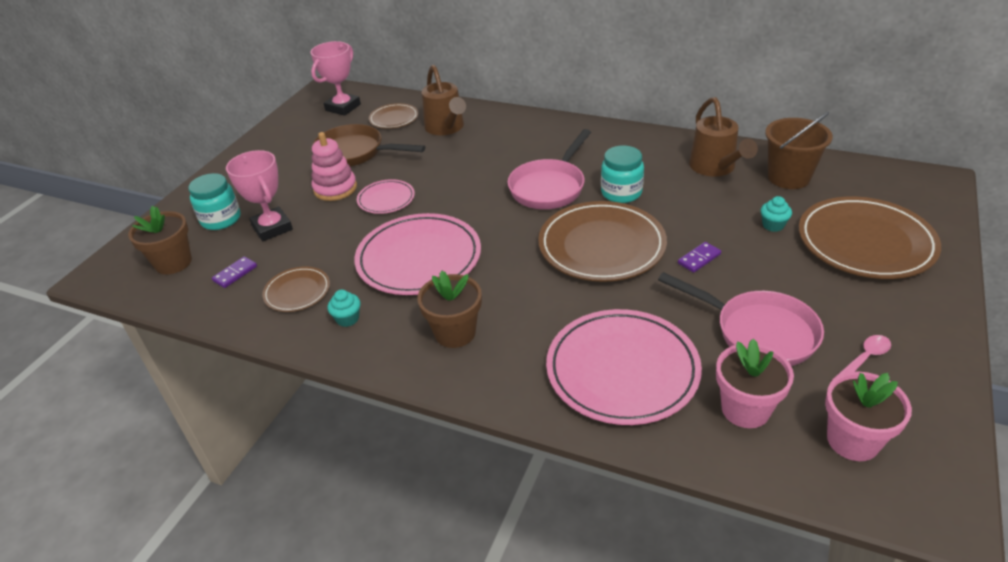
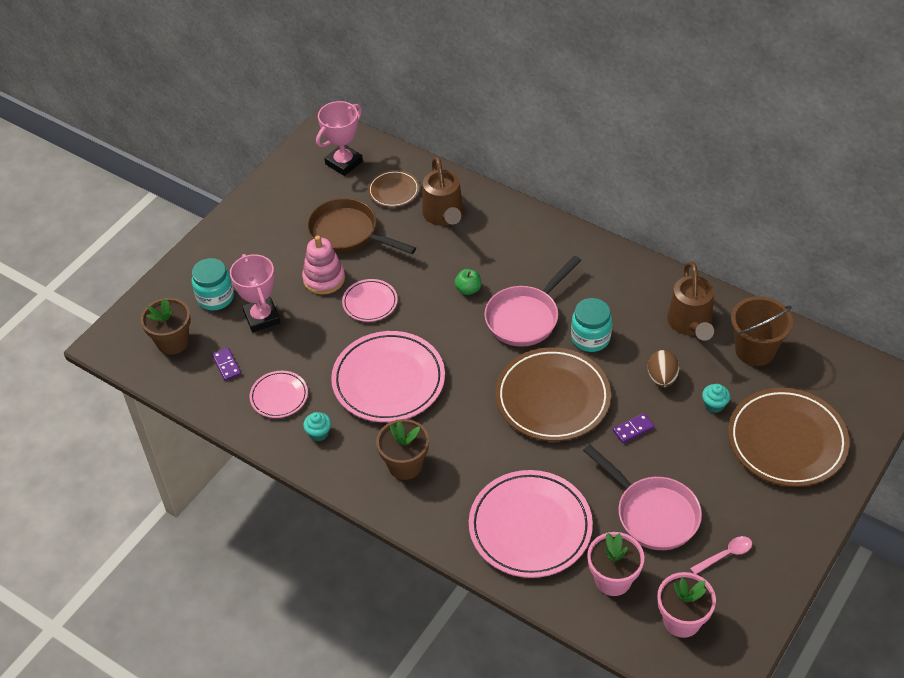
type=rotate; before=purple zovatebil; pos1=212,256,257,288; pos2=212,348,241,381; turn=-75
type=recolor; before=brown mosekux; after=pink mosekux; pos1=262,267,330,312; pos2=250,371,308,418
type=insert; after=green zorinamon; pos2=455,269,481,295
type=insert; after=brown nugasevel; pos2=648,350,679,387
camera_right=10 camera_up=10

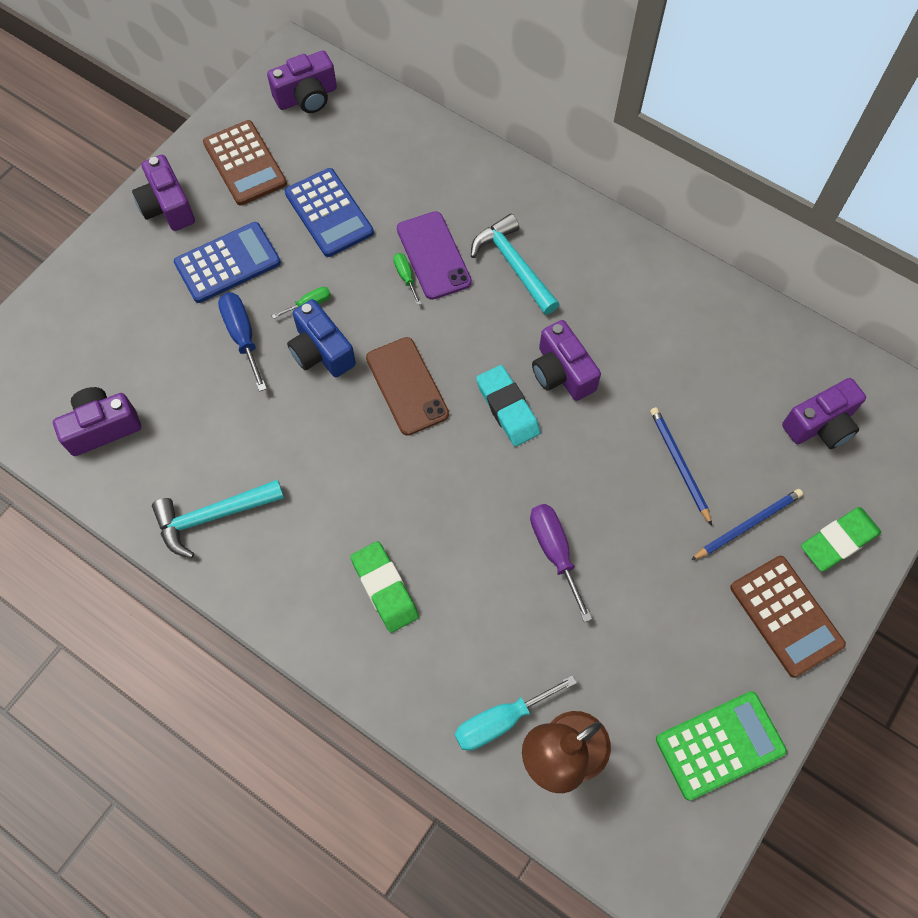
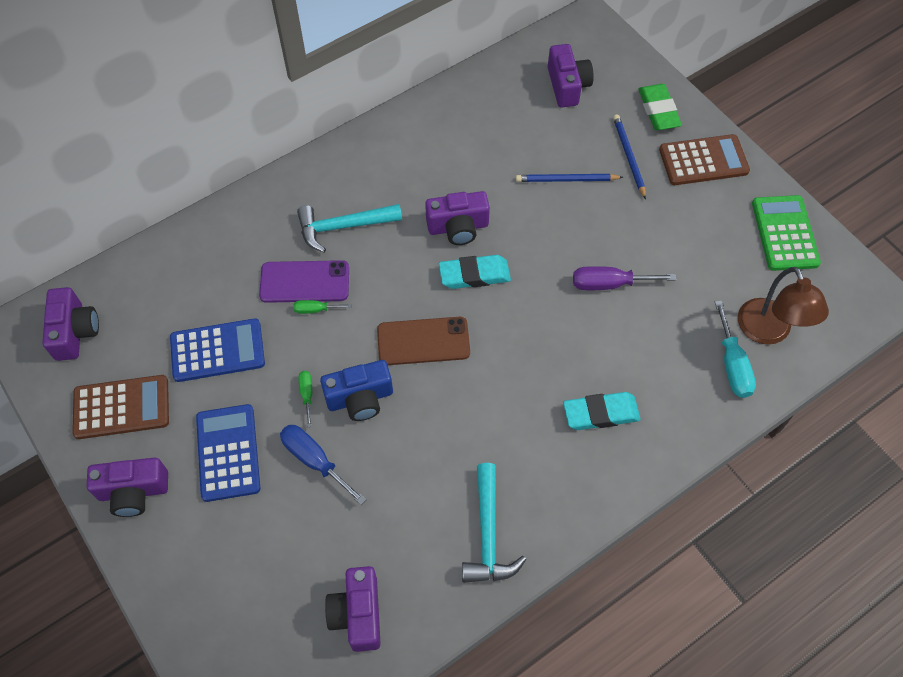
type=rotate; before=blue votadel; pos1=218,293,267,392; pos2=280,425,367,505; turn=45
type=recolor; before=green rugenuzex; after=turquoise rugenuzex; pos1=350,541,419,633; pos2=563,392,641,430
camera_right=-70 camera_up=-5

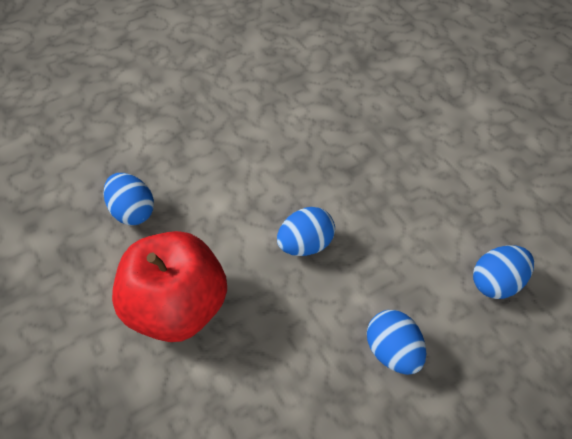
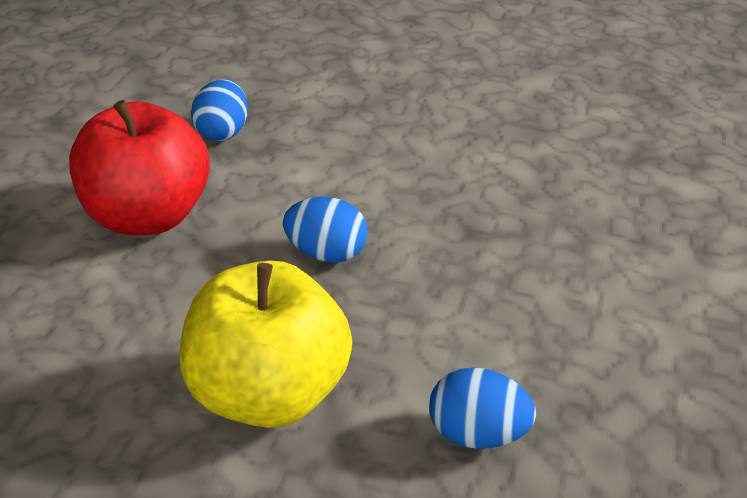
type=replace; before=blue nugasevel; after=yellow zorinamon; pos1=367,310,426,375; pos2=180,260,352,428
camera_right=45 camera_up=-15

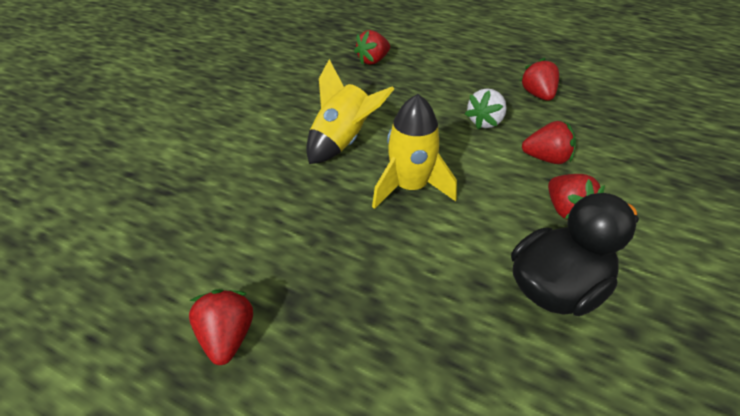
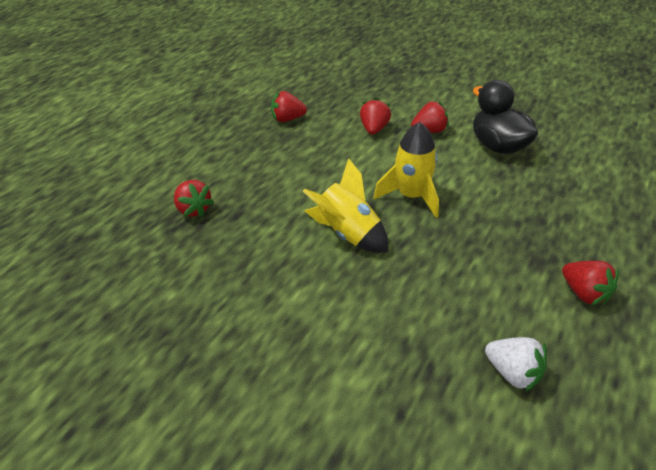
type=move; before=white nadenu; pos1=465,88,507,129; pos2=485,337,547,392
type=rotate; before=red nadenu; pos1=189,289,253,365; pos2=562,261,619,305; turn=-120
camera_right=-85 camera_up=0

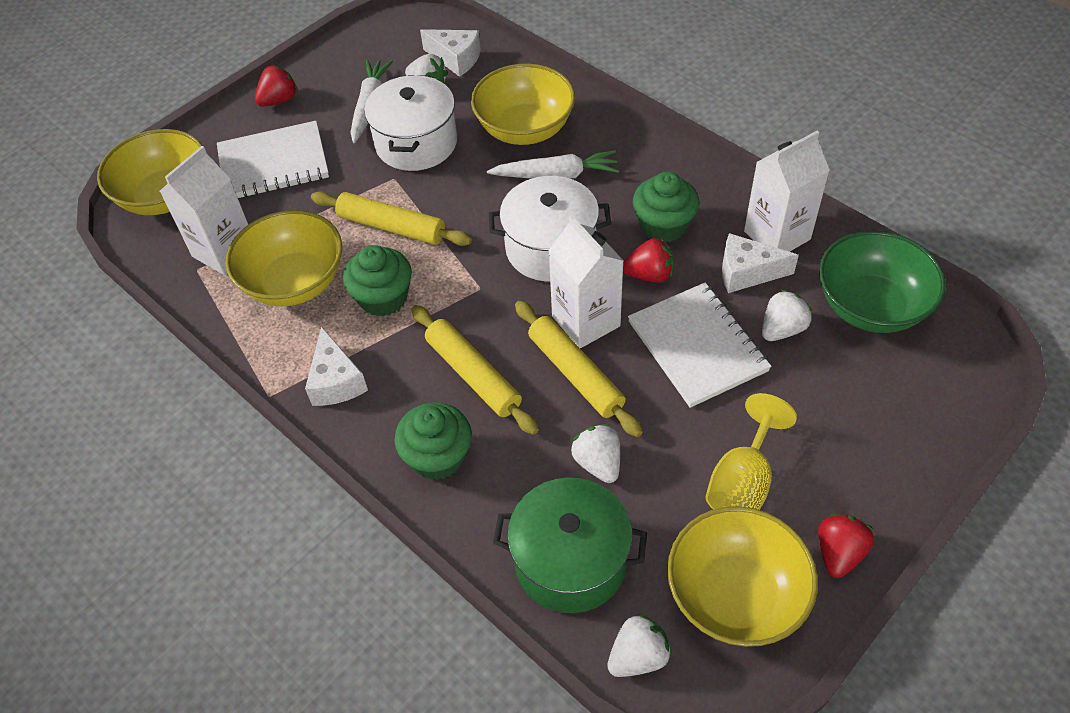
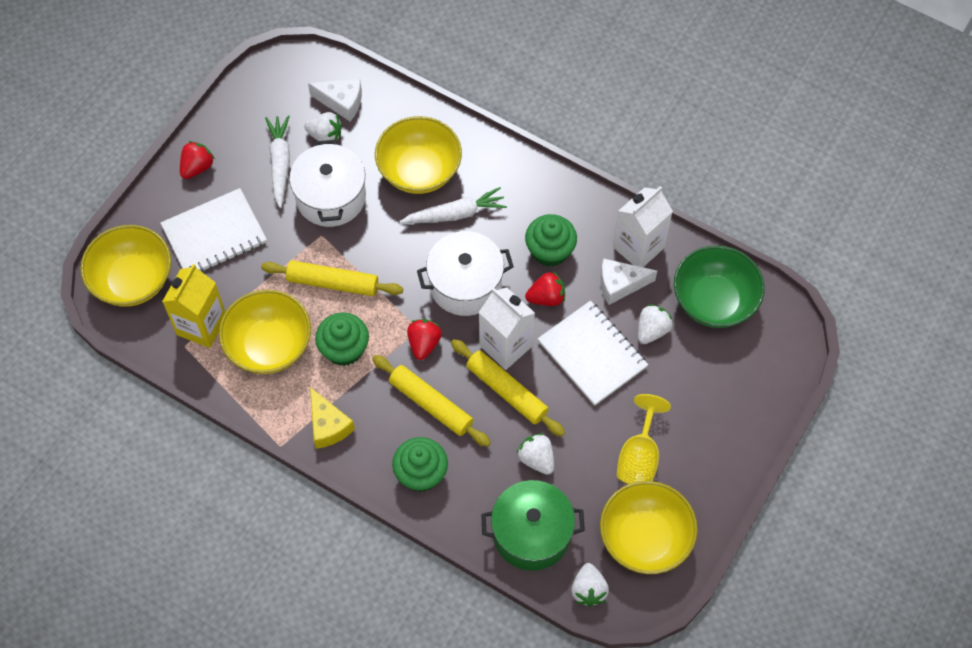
type=recolor; before=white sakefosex; after=yellow sakefosex; pos1=160,146,248,275; pos2=162,264,225,348
type=recolor; before=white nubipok; after=yellow nubipok; pos1=305,326,368,406; pos2=310,387,355,449
type=move; before=red nadenu; pos1=818,514,874,578; pos2=407,319,442,360
type=rotate; before=white nadenu; pos1=607,613,672,677; pos2=571,563,609,607; turn=135
camera_right=-15 camera_up=10

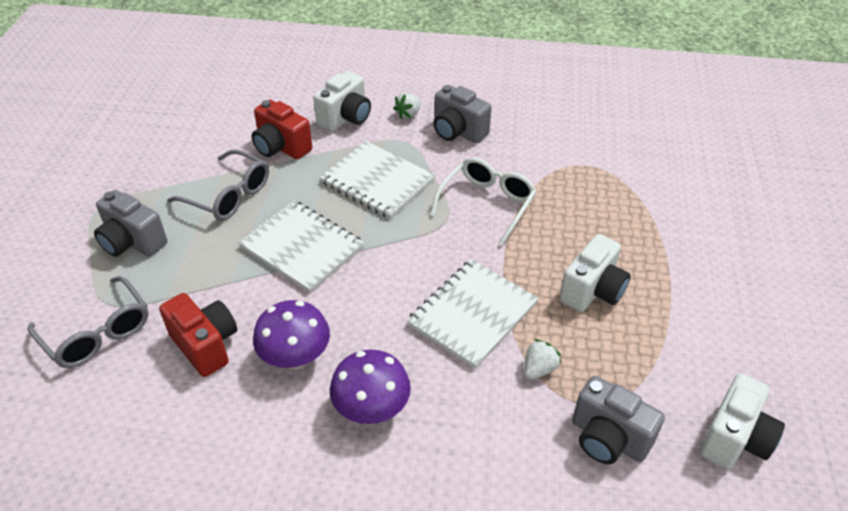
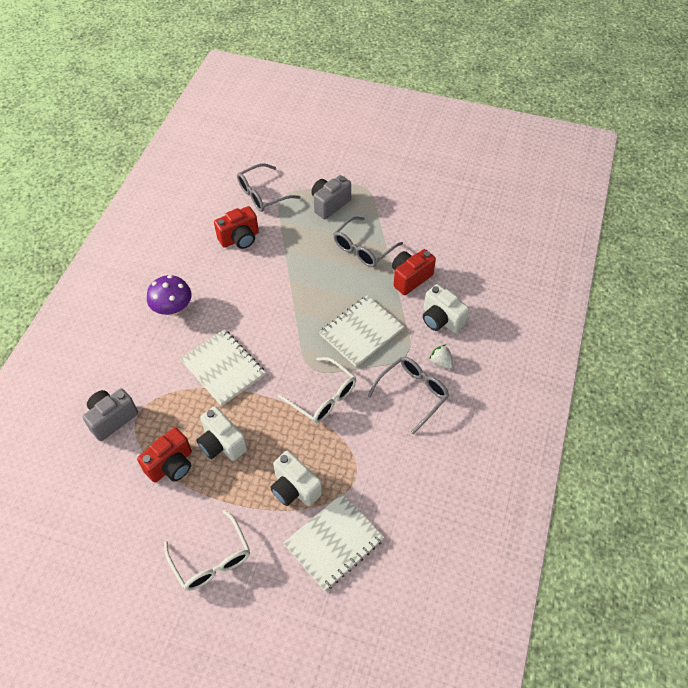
type=replace; before=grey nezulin; after=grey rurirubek; pos1=433,85,492,143; pos2=368,356,449,434
type=move; before=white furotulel; pos1=238,200,364,293; pos2=283,493,384,591
type=delete; before=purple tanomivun; pos1=253,300,330,369
type=delete; before=white nadenu; pos1=524,339,561,380
type=move; before=white nezulin; pos1=700,373,785,469; pos2=270,451,322,506
type=insert; after=red nezulin; pos2=137,427,192,483
type=insert; after=white rurirubek; pos2=164,510,250,591
camera_right=100 camera_up=10

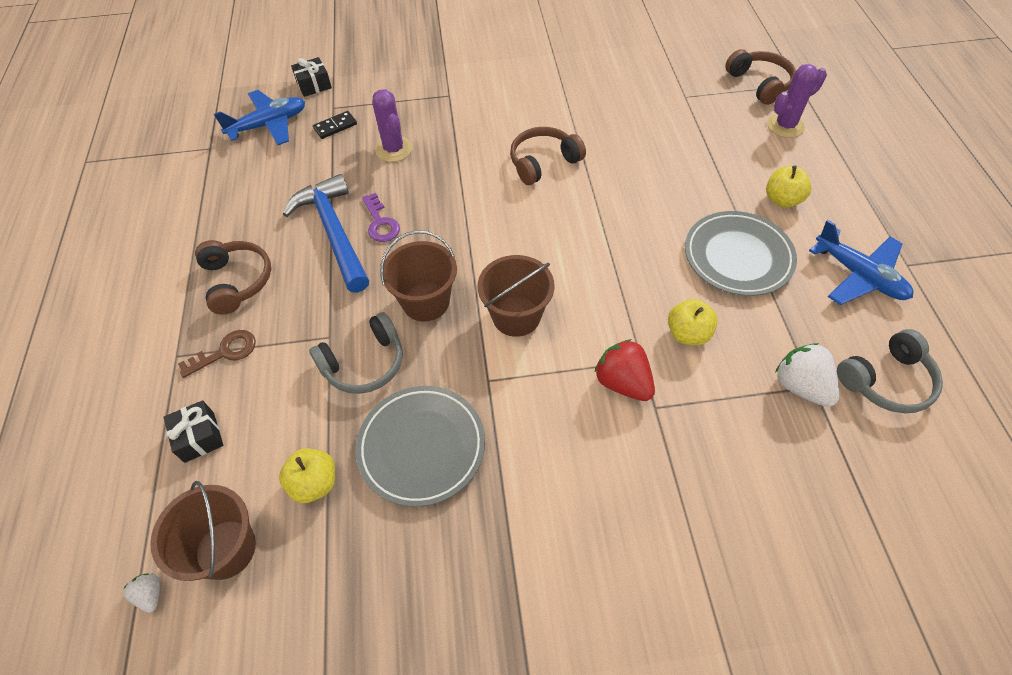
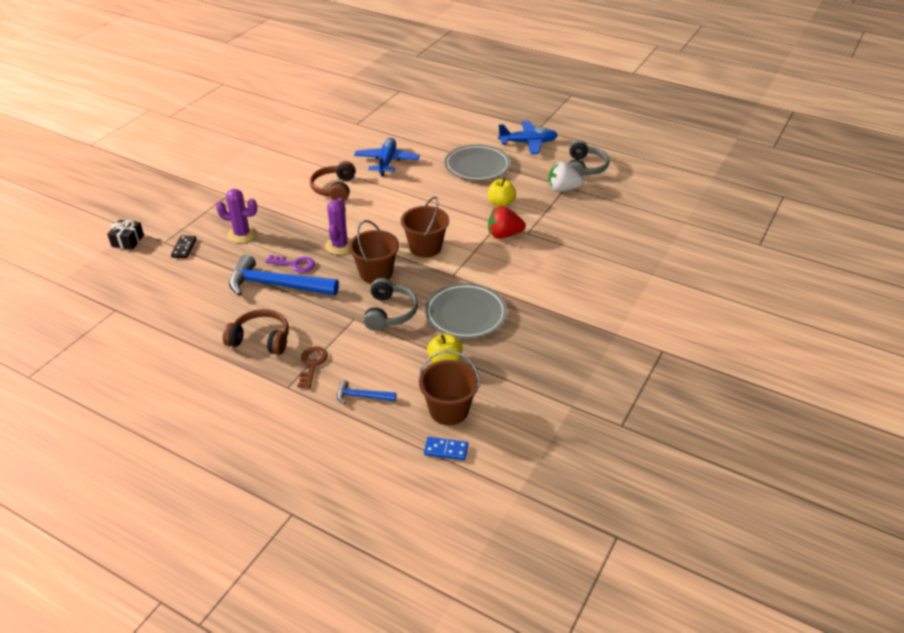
type=delete; before=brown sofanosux; pos1=725,49,796,105
type=move; before=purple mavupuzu; pos1=767,64,827,138; pos2=325,198,351,255
type=move; before=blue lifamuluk; pos1=214,90,305,145; pos2=354,138,420,176
type=delete; before=yellow zorinamon; pos1=766,165,811,208
type=replace; before=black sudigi; after=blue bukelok; pos1=164,400,224,463; pos2=337,380,397,405
type=replace; before=white nadenu; after=blue zovatebil; pos1=123,573,160,613; pos2=424,437,468,460
camera_right=-55 camera_up=-15

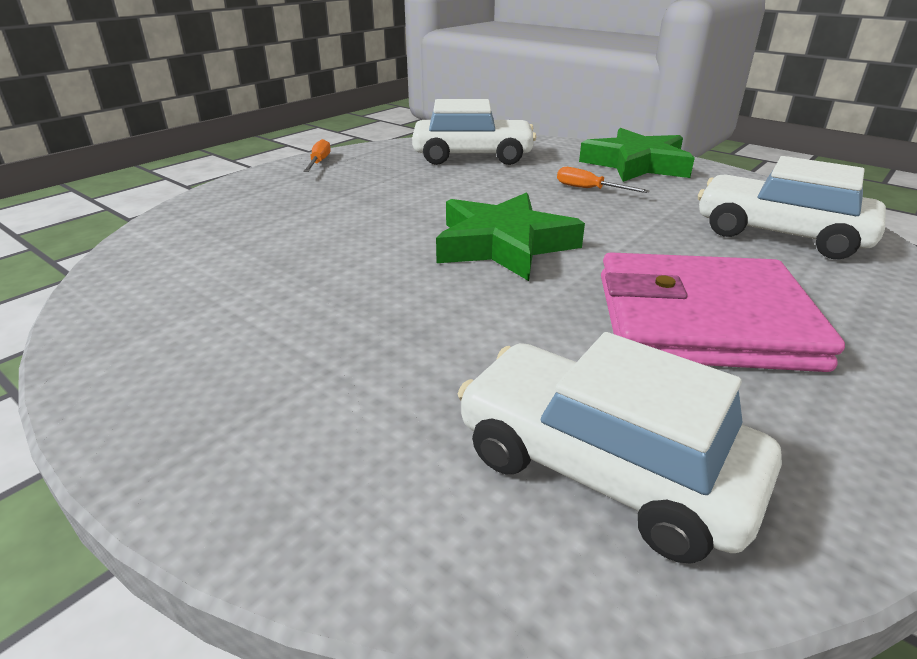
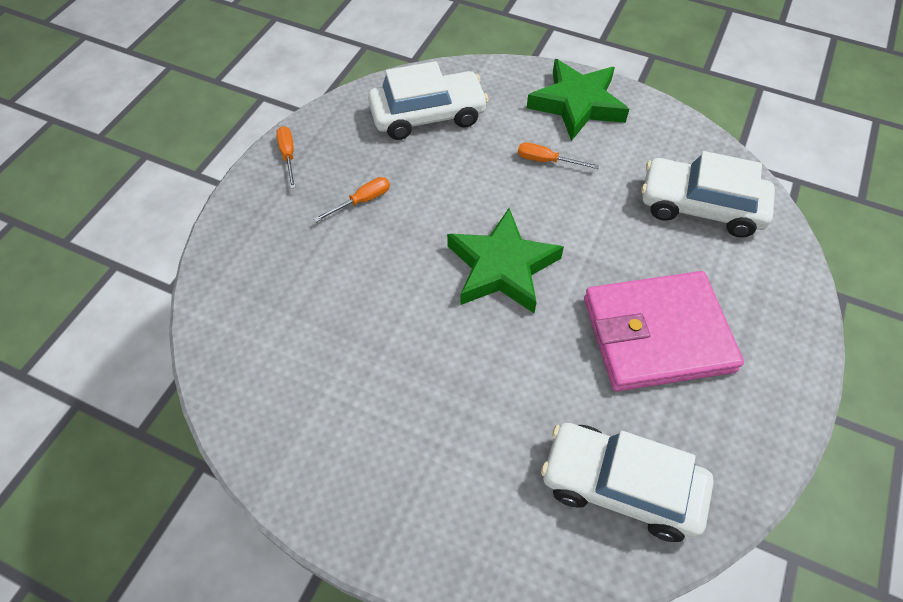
type=insert; after=orange votadel; pos2=313,177,390,222
camera_right=-15 camera_up=25

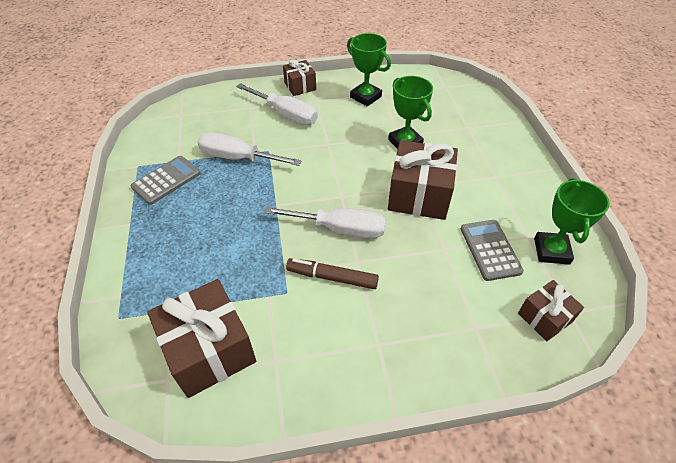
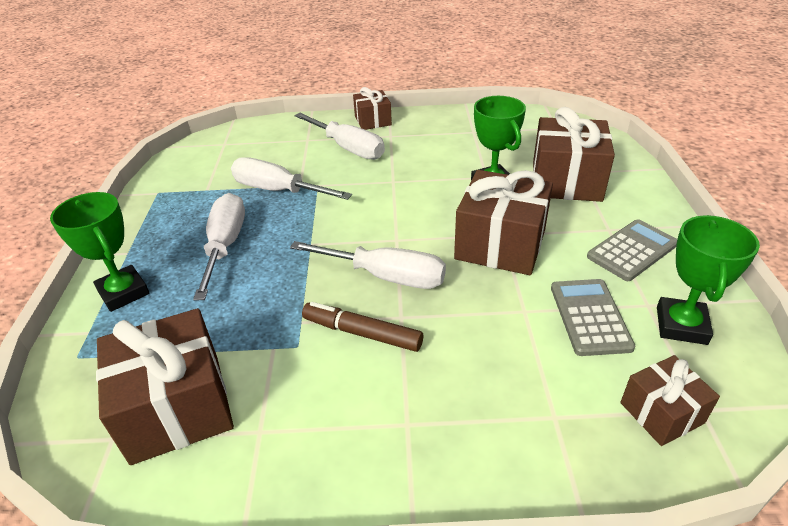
type=move; before=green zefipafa; pos1=347,33,391,106; pos2=50,192,150,312
type=move; before=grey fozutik; pos1=130,156,201,205; pos2=587,219,677,281
type=insert; after=brown sudigi; pos2=533,107,615,202
type=insert; after=white votadel; pos2=193,193,245,301
camera_right=10 camera_up=-10

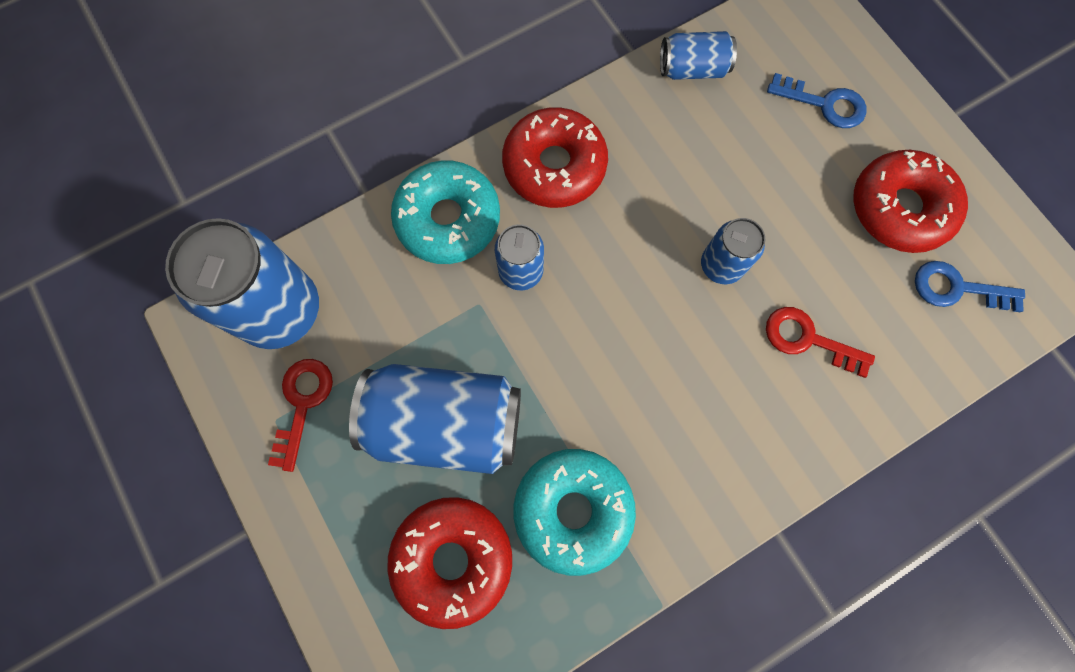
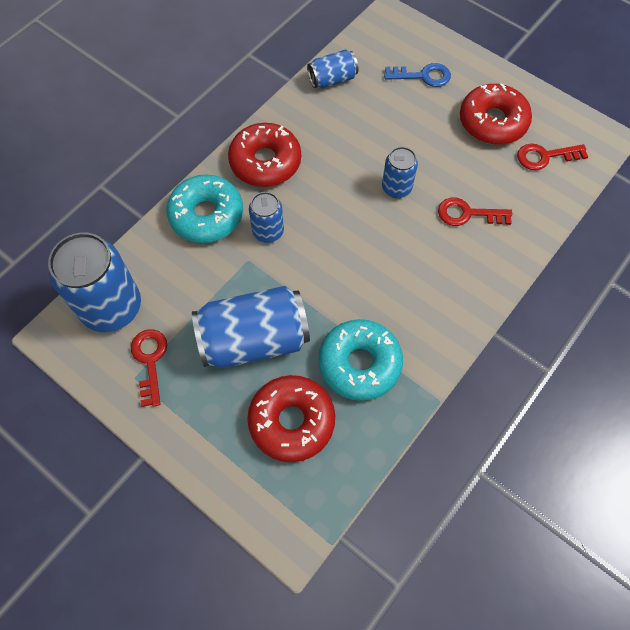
type=recolor; before=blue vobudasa; after=red vobudasa; pos1=915,261,1025,312; pos2=517,144,588,170
camera_right=-20 camera_up=-10

